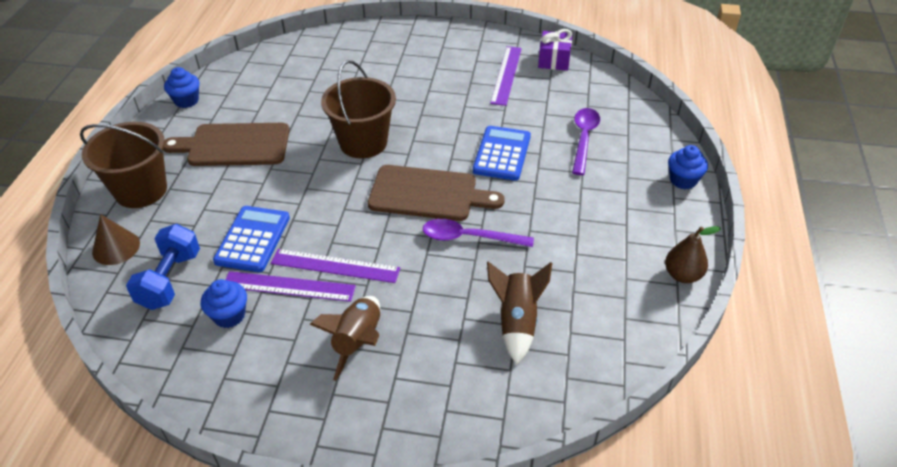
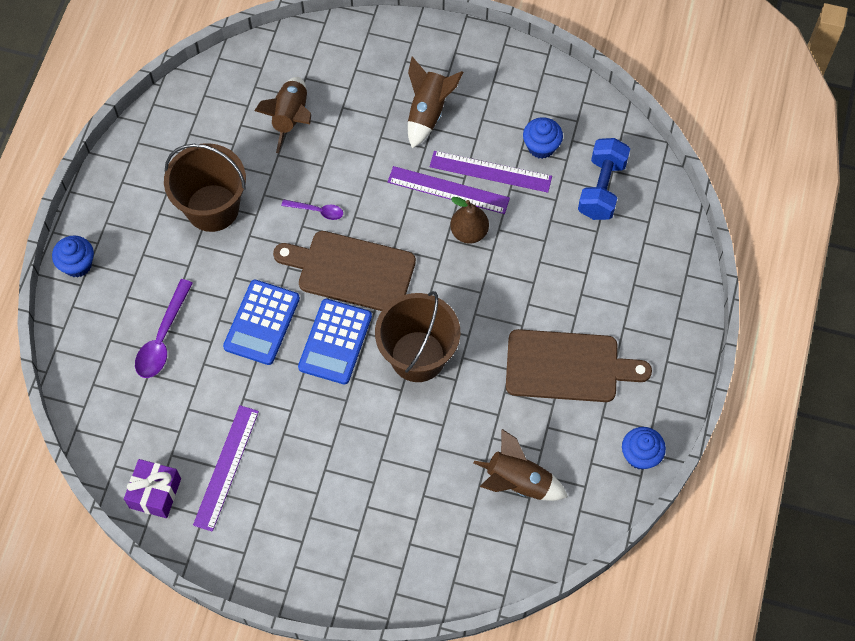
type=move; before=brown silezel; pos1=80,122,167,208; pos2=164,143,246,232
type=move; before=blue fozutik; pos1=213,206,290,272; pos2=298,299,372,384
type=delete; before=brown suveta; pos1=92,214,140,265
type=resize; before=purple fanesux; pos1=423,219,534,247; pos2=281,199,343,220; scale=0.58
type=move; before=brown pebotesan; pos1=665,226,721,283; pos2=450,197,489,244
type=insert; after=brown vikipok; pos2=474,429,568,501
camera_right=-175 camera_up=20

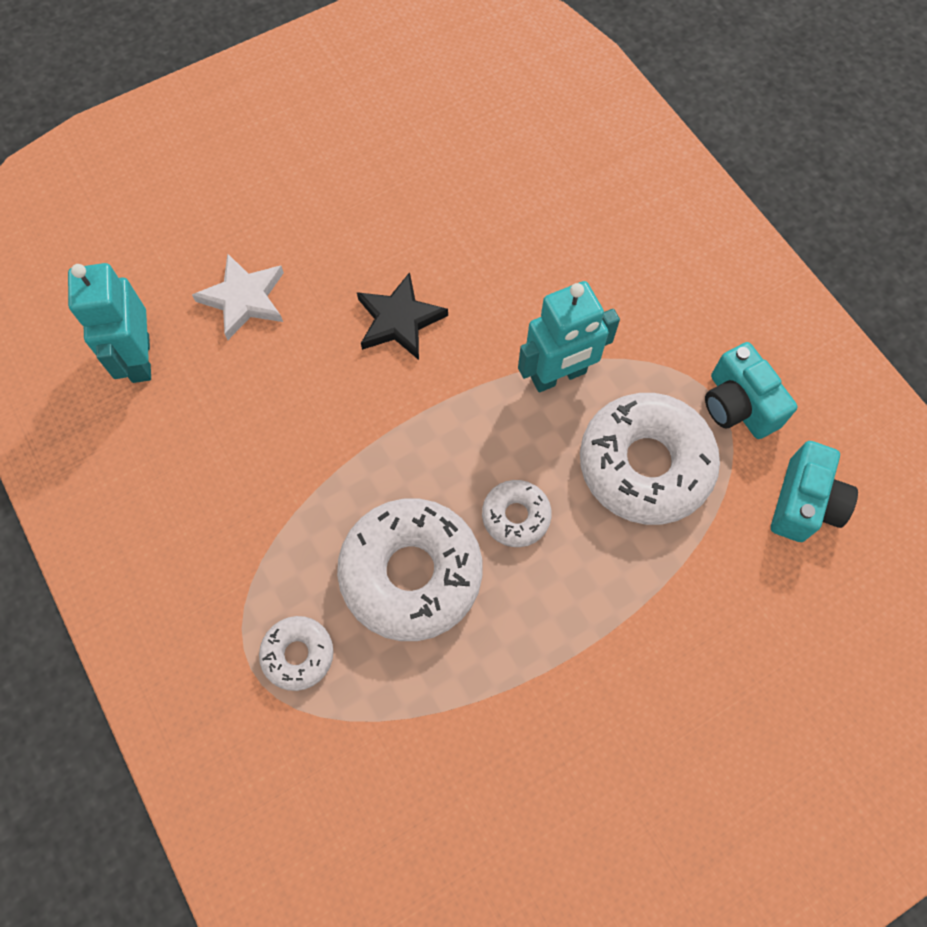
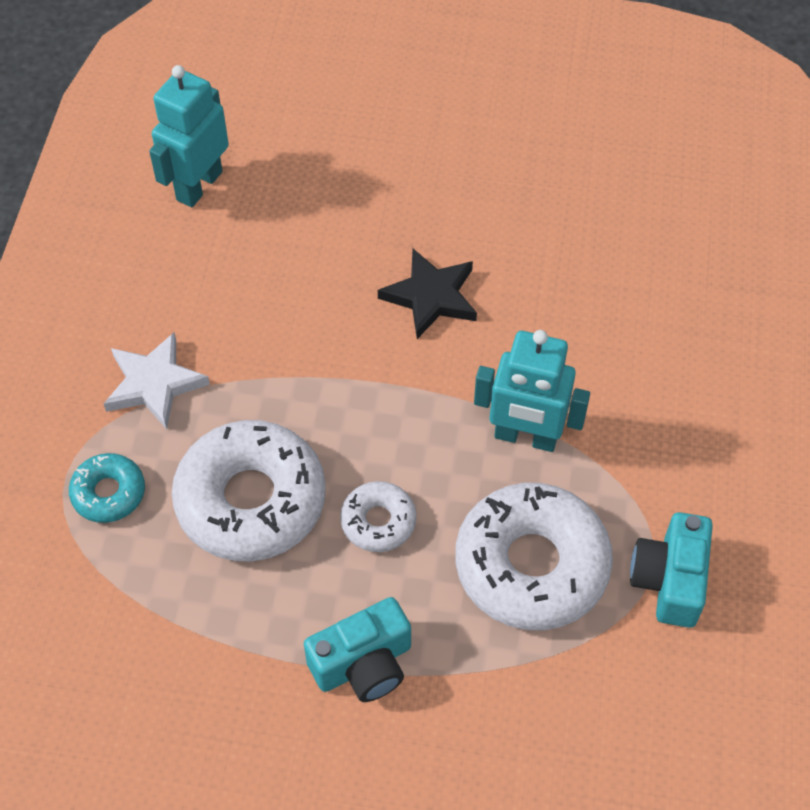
type=move; before=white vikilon; pos1=192,253,284,340; pos2=104,333,210,429
type=move; before=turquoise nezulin; pos1=771,441,858,542; pos2=304,597,411,702
type=recolor; before=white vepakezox; after=turquoise vepakezox; pos1=259,616,333,691; pos2=69,453,145,523
camera_right=40 camera_up=-10

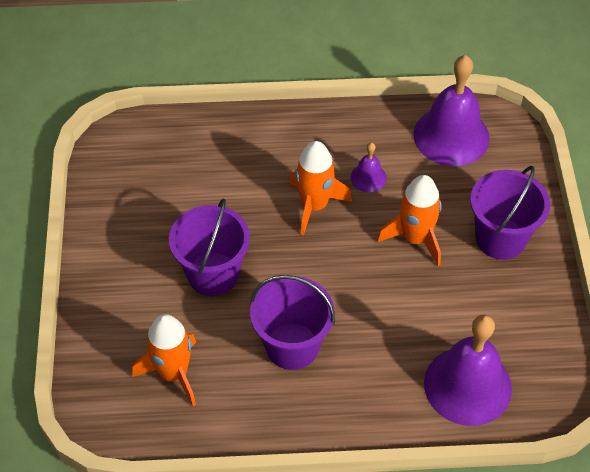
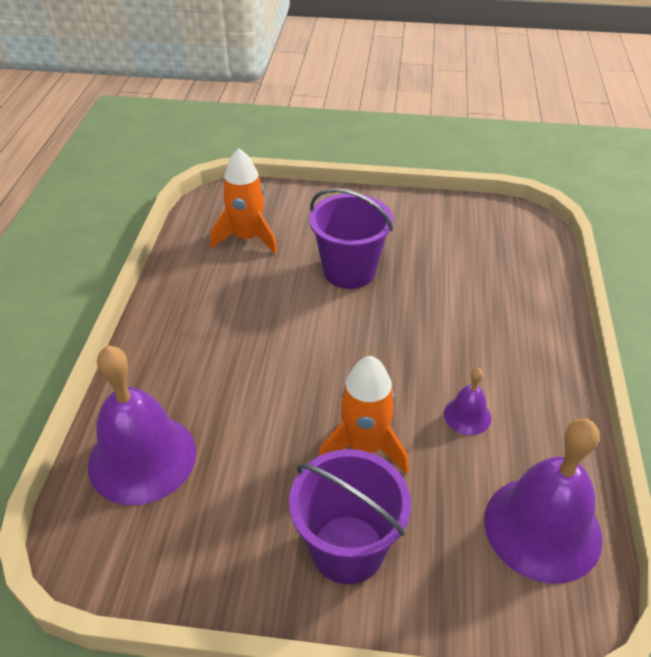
type=delete; before=orange vikipok; pos1=289,141,352,236
type=delete; before=purple silezel; pos1=250,275,335,370
camera_right=100 camera_up=-10

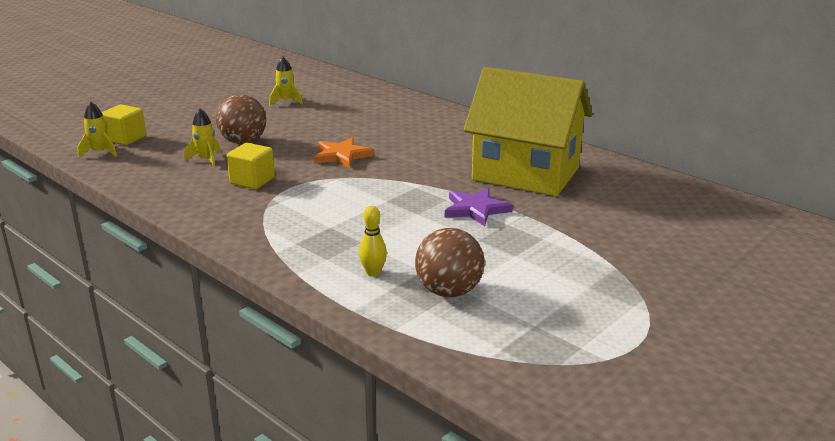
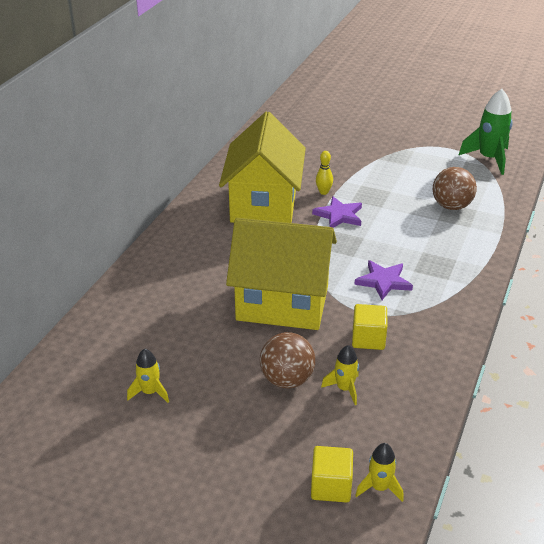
type=replace; before=orange vikilon; after=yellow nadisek; pos1=314,137,374,168; pos2=226,218,337,330
type=move; before=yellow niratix; pos1=359,206,387,276; pos2=316,151,333,195
type=insert; after=green vikipok; pos2=459,89,513,175
type=insert; after=purple vikilon; pos2=354,260,413,300
camera_right=-110 camera_up=10

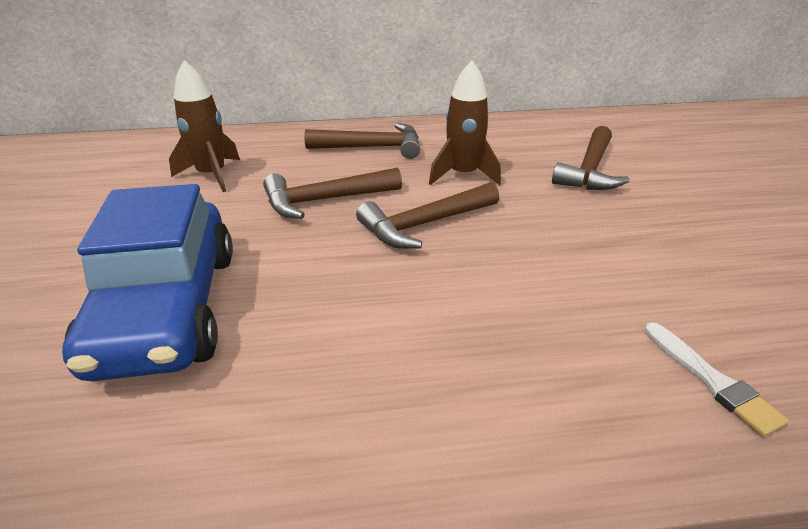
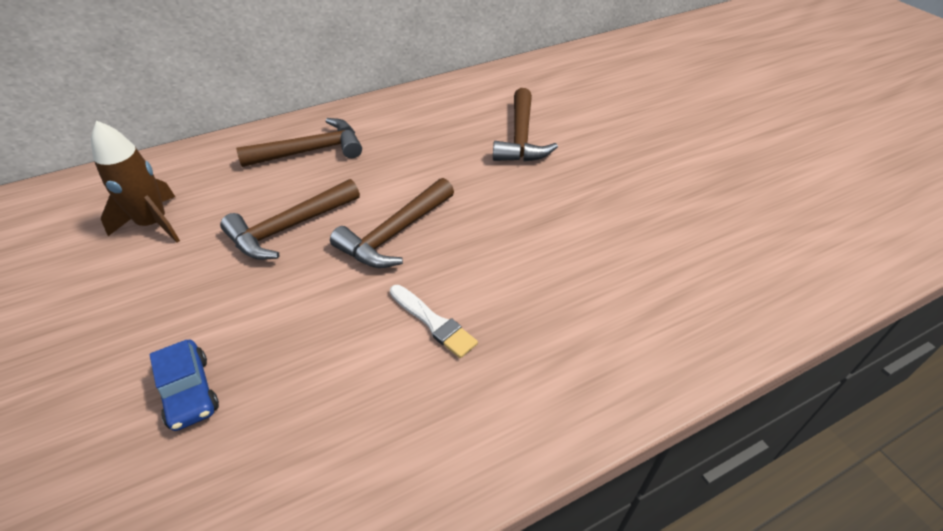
type=delete; before=brown vikipok; pos1=429,60,501,185
type=resize; before=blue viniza; pos1=62,184,233,381; pos2=149,340,219,431; scale=0.43
type=move; before=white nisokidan; pos1=645,323,788,437; pos2=390,285,478,358
camera_right=-20 camera_up=10

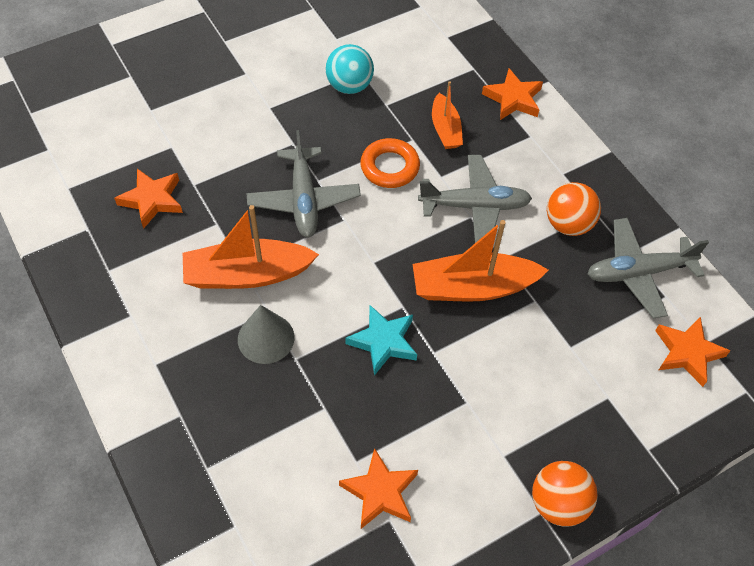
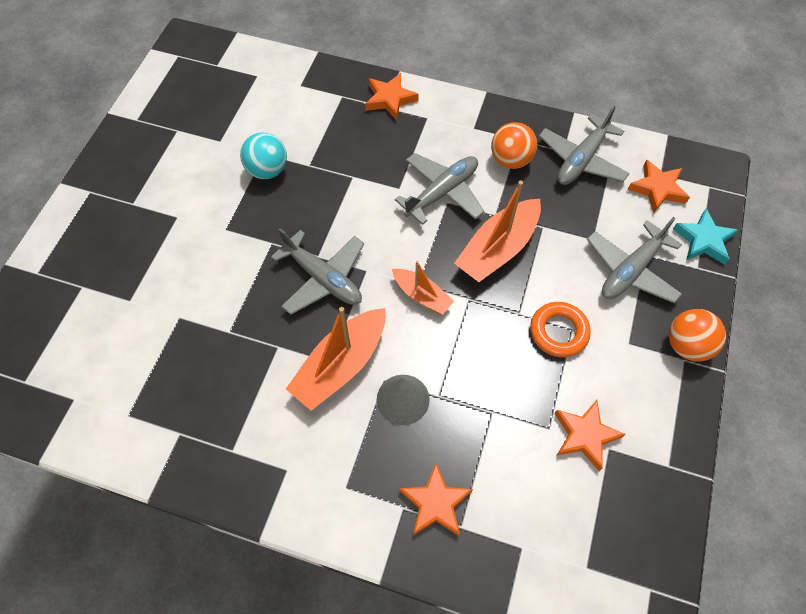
type=move; before=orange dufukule; pos1=432,81,463,149; pos2=392,261,454,315
type=move; before=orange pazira; pos1=360,138,420,188; pos2=530,302,591,357
type=move; before=orange vikilon; pos1=114,169,183,229; pos2=399,463,473,536
type=move; before=turquoise vikilon; pos1=345,305,417,375; pos2=673,209,738,265
type=insert; after=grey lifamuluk; pos2=587,217,682,303
camera_right=-40 camera_up=5

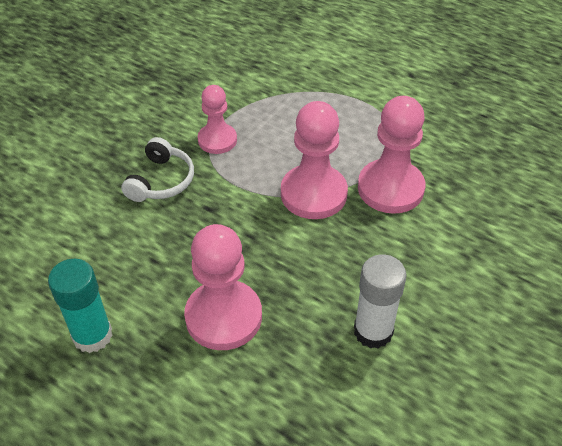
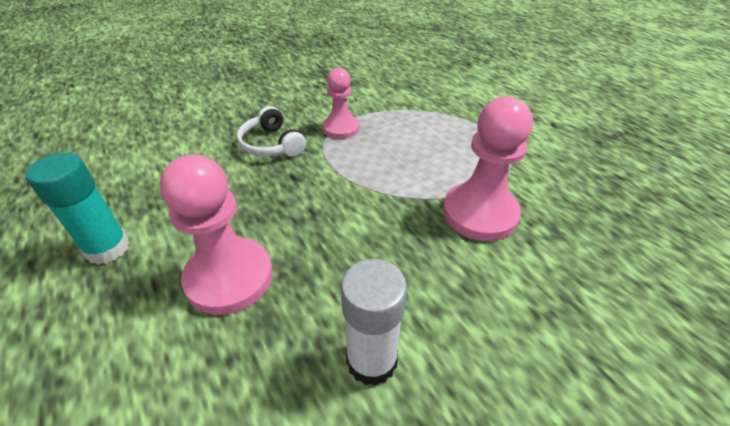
type=delete; before=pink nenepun; pos1=281,101,348,219
type=rotate; before=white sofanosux; pos1=121,137,194,202; pos2=237,106,306,157; turn=105
camera_right=25 camera_up=-5

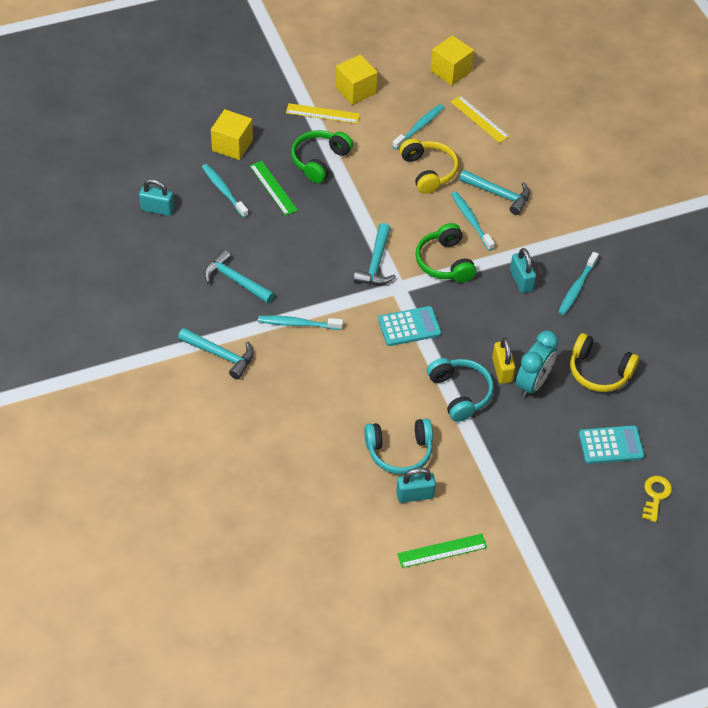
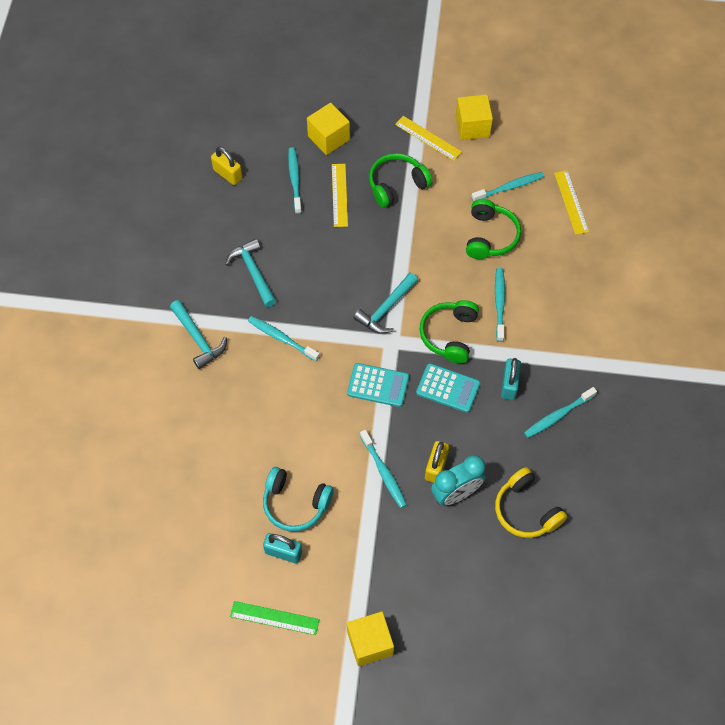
type=move; before=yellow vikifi; pos1=430,35,474,86; pos2=347,611,394,666
type=recolor; before=yellow sofanosux; after=green sofanosux; pos1=400,138,458,194; pos2=466,199,521,259
type=recolor; before=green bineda; after=yellow bineda; pos1=250,161,298,216; pos2=332,164,348,227
type=delete; before=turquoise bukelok; pos1=459,170,530,215
type=recolor; before=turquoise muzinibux; after=yellow muzinibux; pos1=139,179,174,216; pos2=211,147,243,185
type=replace; before=turquoise sofanosux; after=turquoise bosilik; pos1=427,358,494,422; pos2=360,430,407,508
type=move; before=turquoise fozutik; pos1=579,425,644,464; pos2=416,363,480,413
type=delete; before=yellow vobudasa; pos1=642,476,672,522
camera_right=30 camera_up=10

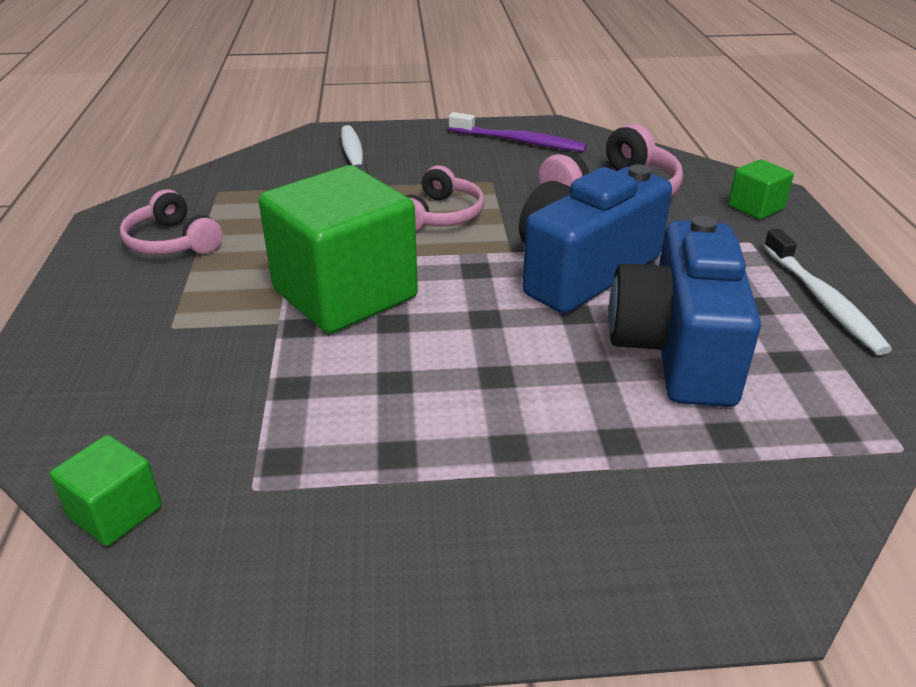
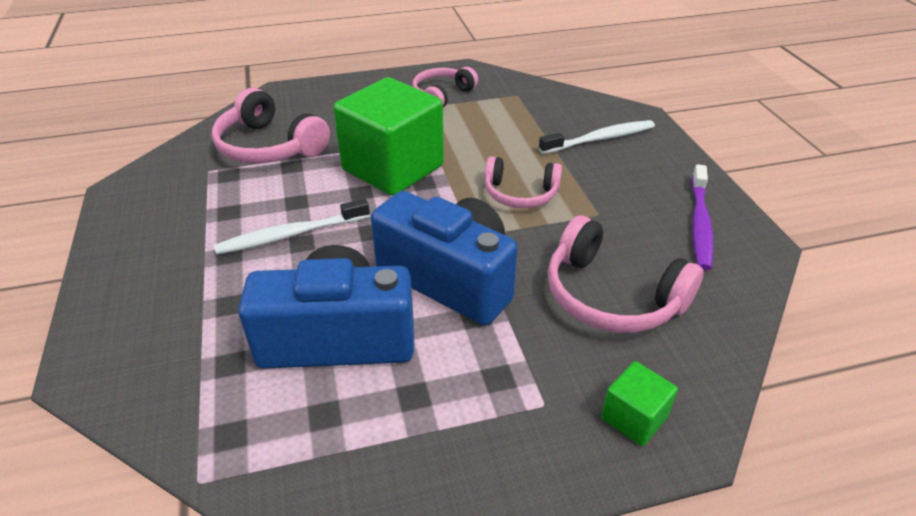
type=move; before=white bosilik; pos1=764,229,892,355; pos2=214,198,370,255
type=delete; before=green vikifi; pos1=50,435,162,546
type=insert; after=pink sofanosux; pos2=212,88,330,163
camera_right=80 camera_up=5

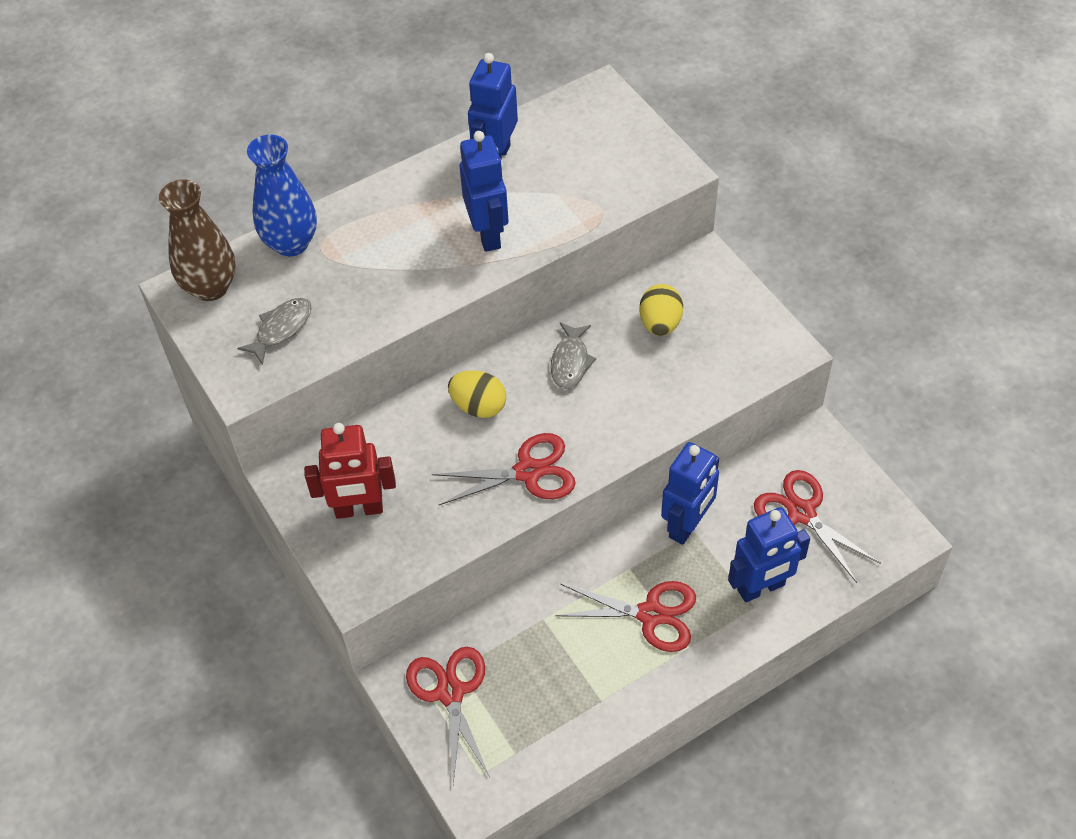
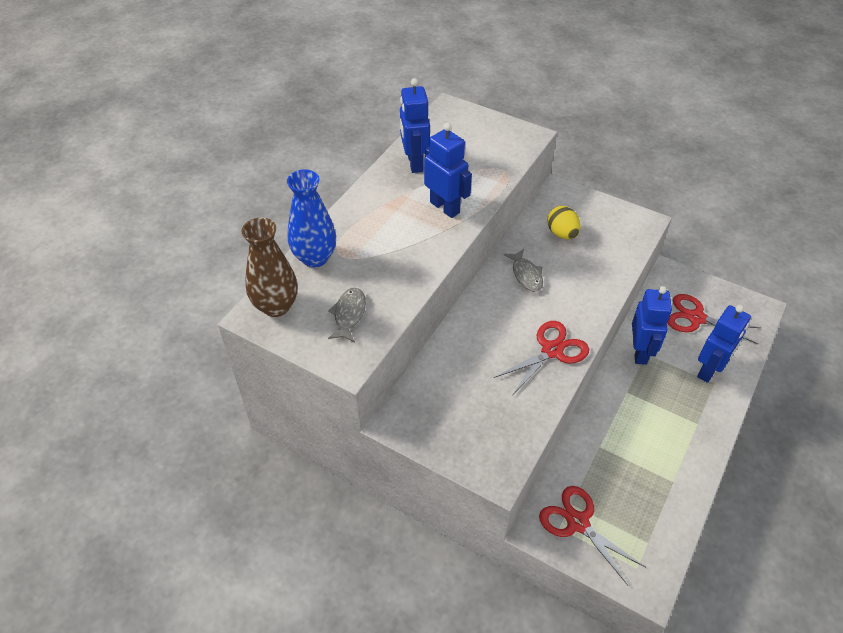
type=delete; before=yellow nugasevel; pos1=448,370,506,418
type=delete; before=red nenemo; pos1=304,423,396,519
type=delete; before=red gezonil; pos1=555,581,696,652
camera_right=-30 camera_up=-5

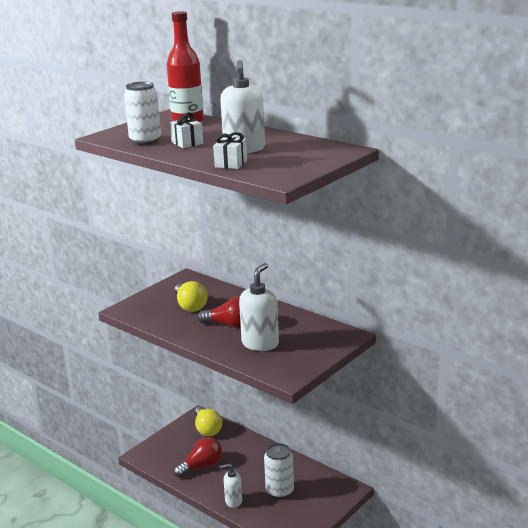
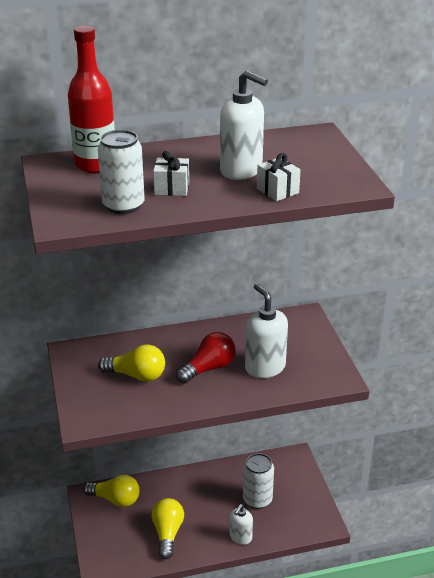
type=recolor; before=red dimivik; after=yellow dimivik; pos1=174,437,222,478; pos2=152,498,184,559
camera_right=-55 camera_up=10

